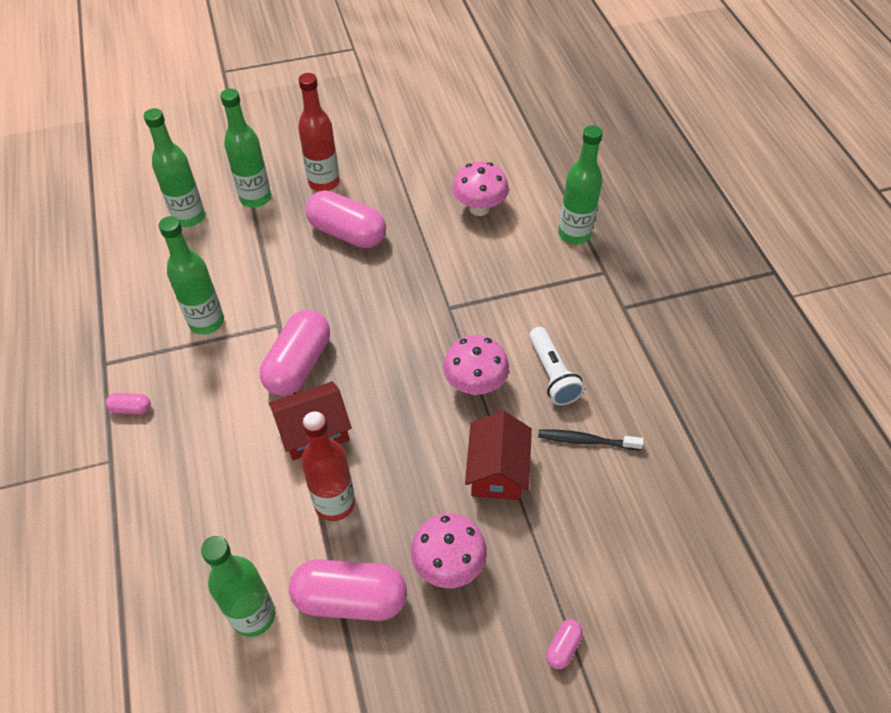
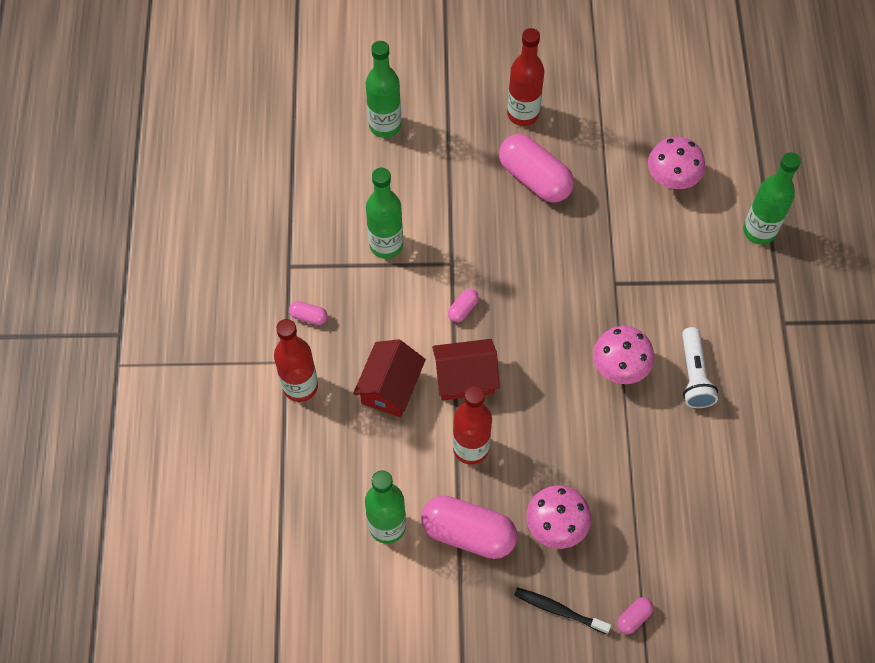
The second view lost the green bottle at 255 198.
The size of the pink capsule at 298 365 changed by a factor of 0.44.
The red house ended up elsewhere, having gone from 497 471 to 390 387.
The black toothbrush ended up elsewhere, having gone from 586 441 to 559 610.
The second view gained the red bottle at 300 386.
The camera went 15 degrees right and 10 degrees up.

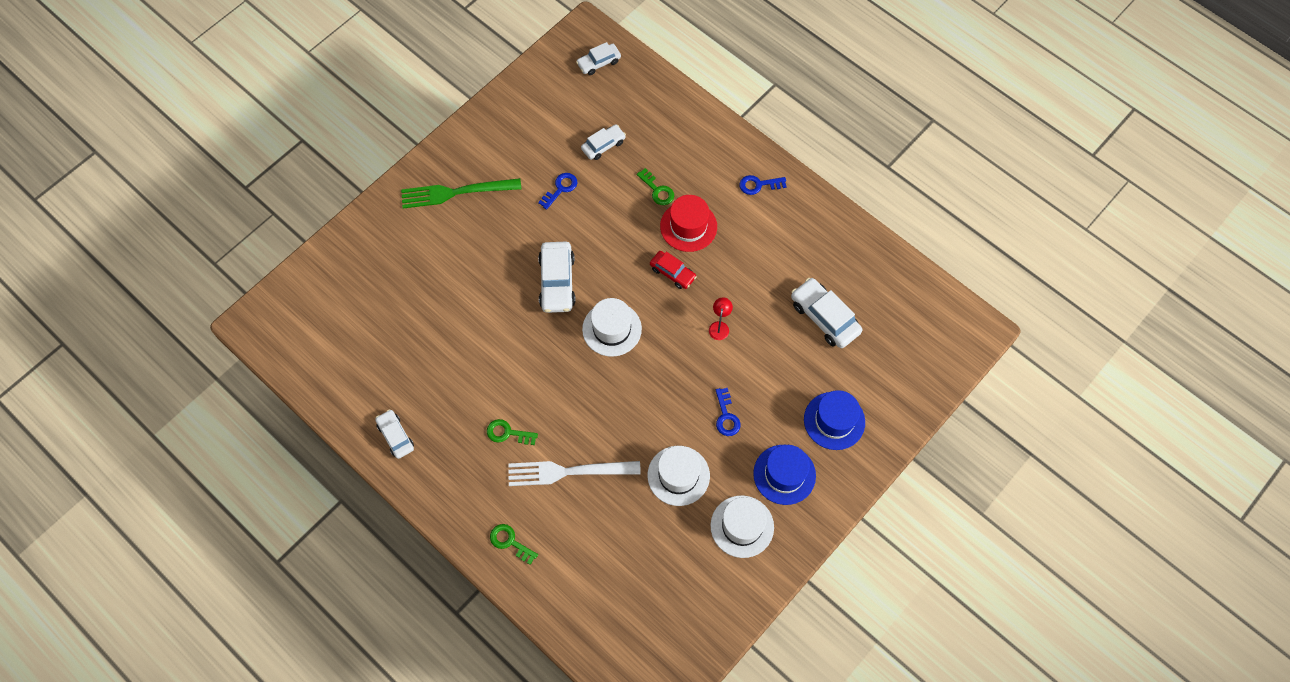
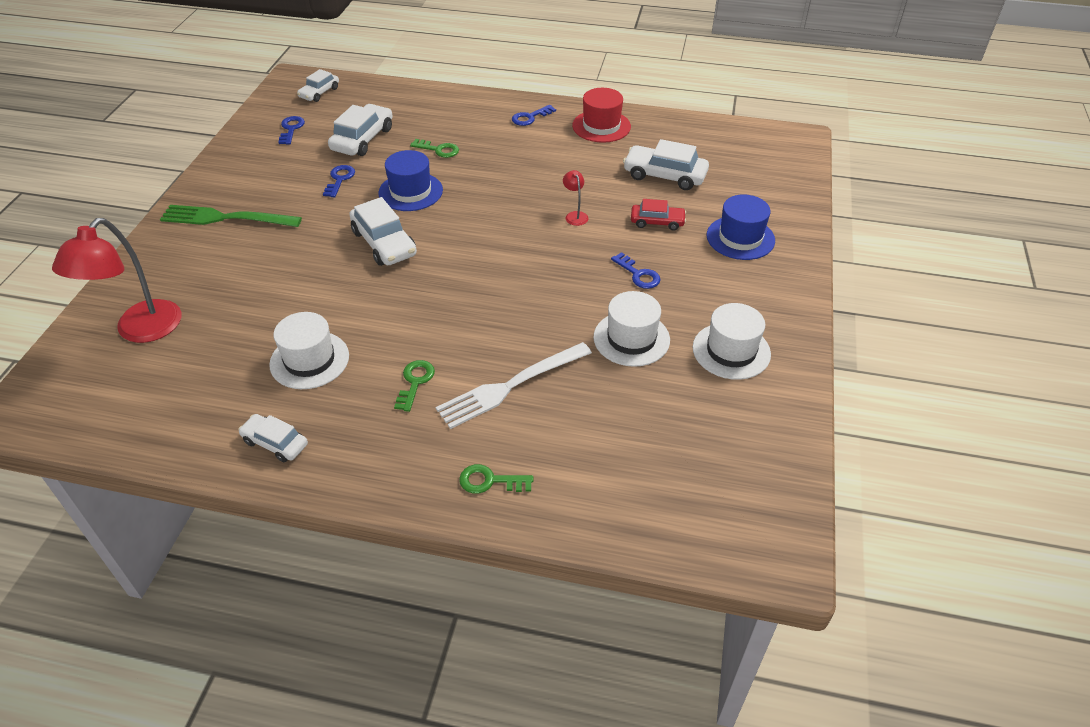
The size of the white car at 603 145 changed by a factor of 1.60.
The green fork at 455 193 ended up facing another way, 45 degrees clockwise from before.
The red hat ended up elsewhere, having gone from 688 226 to 601 126.
The red car ended up elsewhere, having gone from 672 273 to 657 222.
The white hat ended up elsewhere, having gone from 612 329 to 309 360.
The green key at 508 433 ended up facing another way, 120 degrees clockwise from before.
The blue hat ended up elsewhere, having gone from 784 474 to 410 192.
The second view gained the blue key at 291 129.
The second view gained the red lamp at 140 331.
The camera went 30 degrees left and 20 degrees down.

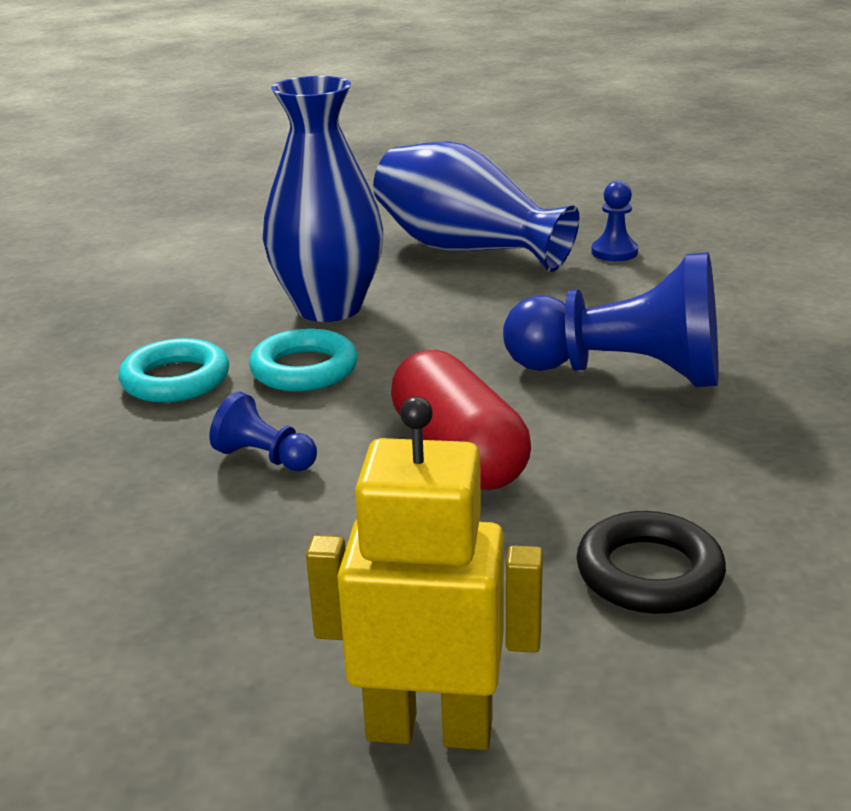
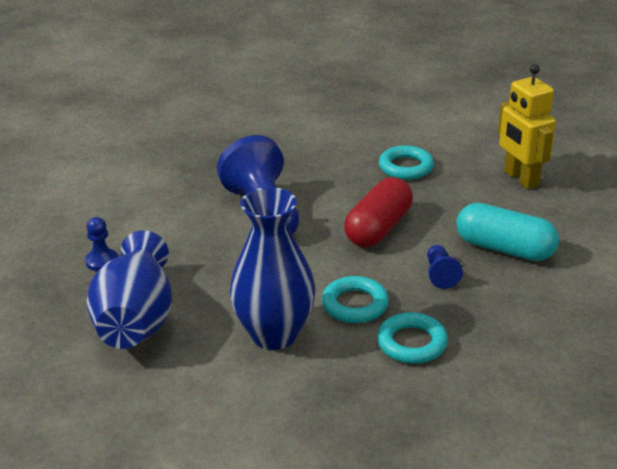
What was the black ring at 649 573 turned into the turquoise ring at 406 167.
The second view gained the turquoise capsule at 504 249.
The camera went 125 degrees left and 5 degrees up.

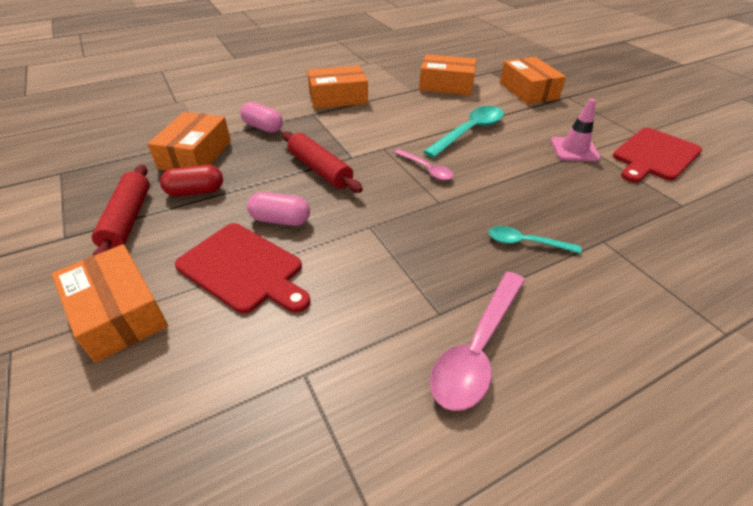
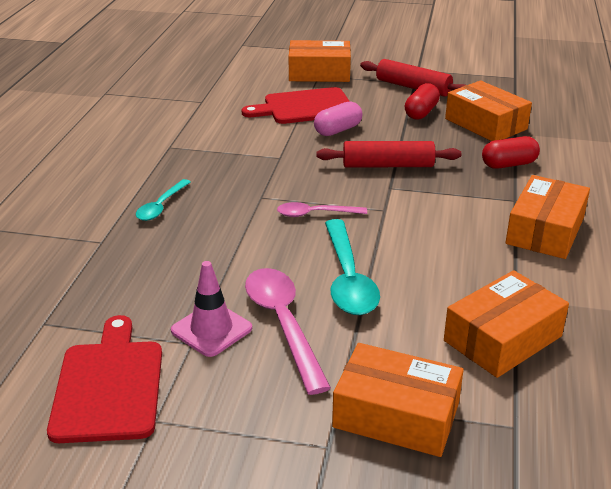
What was the pink capsule at 263 127 turned into the red capsule at 509 164.
The turquoise spoon at 525 243 ended up facing another way, 150 degrees clockwise from before.
The pink spoon ended up elsewhere, having gone from 477 349 to 283 323.
The camera went 130 degrees right and 10 degrees down.

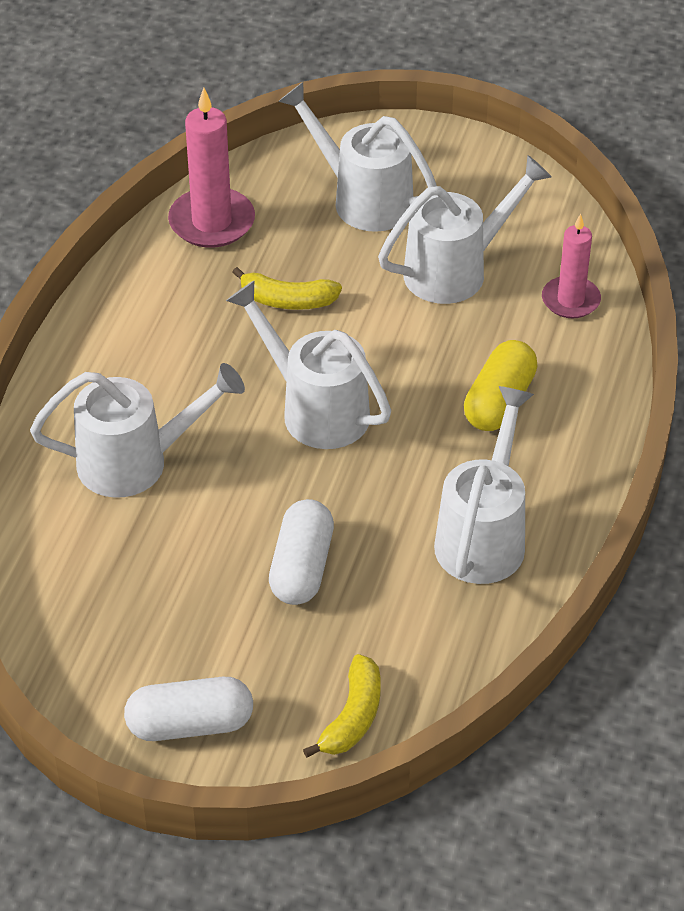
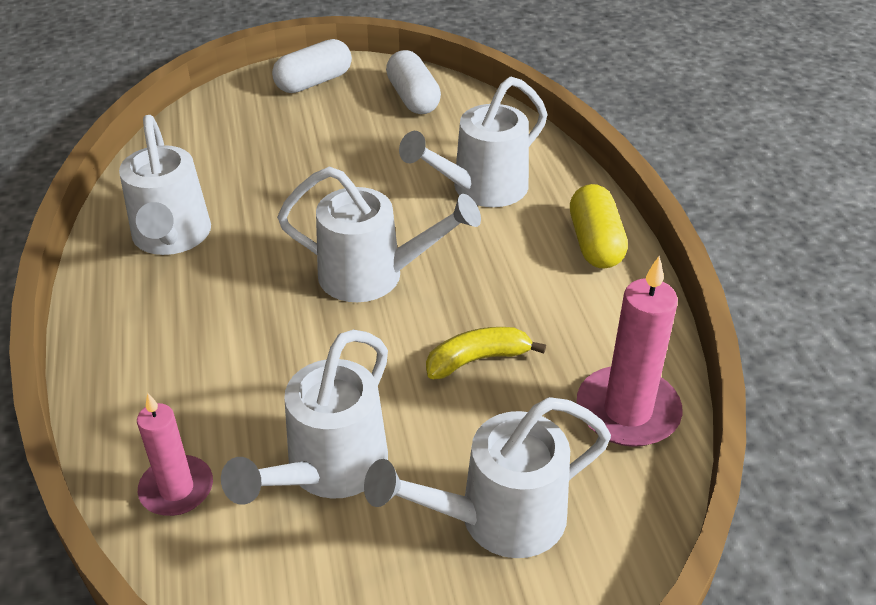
The white watering can at 362 198 ended up facing another way, 150 degrees clockwise from before.
The yellow capsule ended up elsewhere, having gone from 499 401 to 595 243.
The white capsule ended up elsewhere, having gone from 302 567 to 413 98.
The second view lost the yellow banana at 352 717.
The camera went 150 degrees right and 5 degrees down.

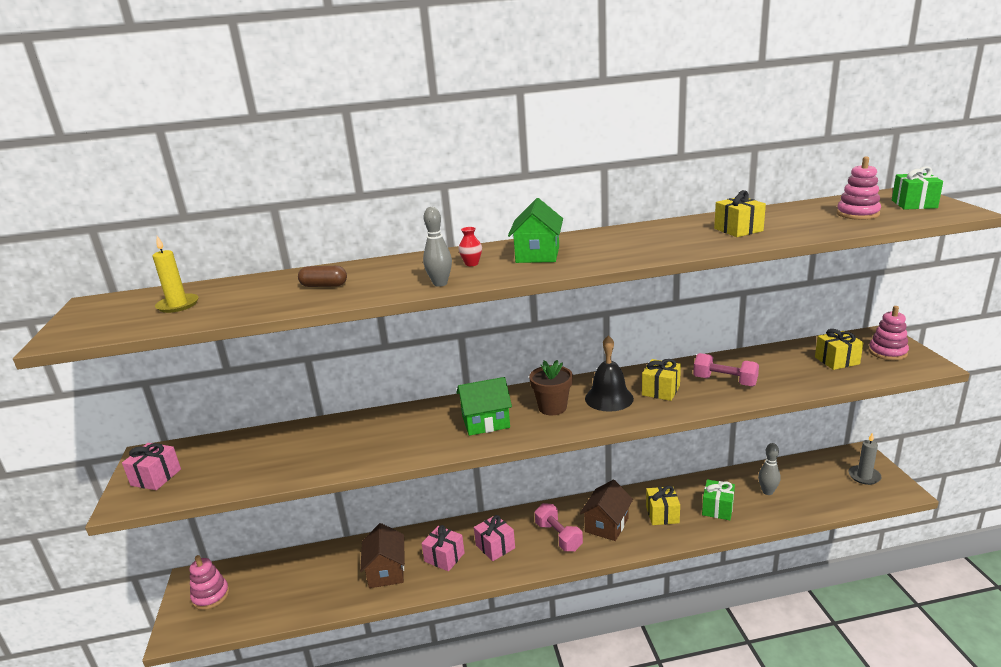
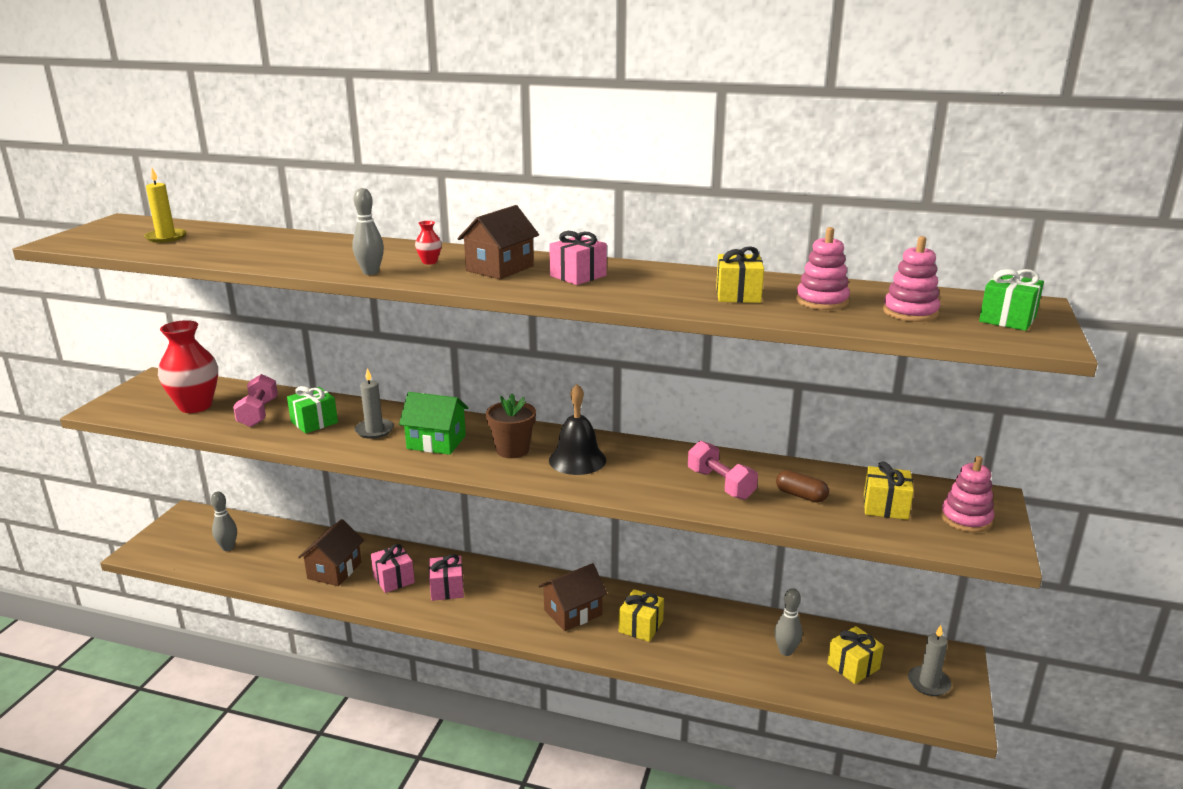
What was the green house at 537 254 turned into the brown house at 500 268.
The brown capsule ended up elsewhere, having gone from 324 285 to 801 495.
The yellow gift ended up elsewhere, having gone from 661 390 to 853 666.
The pink gift ended up elsewhere, having gone from 156 477 to 578 276.
The green gift ended up elsewhere, having gone from 717 508 to 314 422.
The pink dumbbell ended up elsewhere, having gone from 558 536 to 258 413.
The pink stacking toy ended up elsewhere, having gone from 211 596 to 822 301.
The second view gained the red vase at 195 406.
The second view gained the grey candle at 374 430.
The second view gained the grey bowling pin at 228 547.
The camera went 25 degrees right and 0 degrees up.

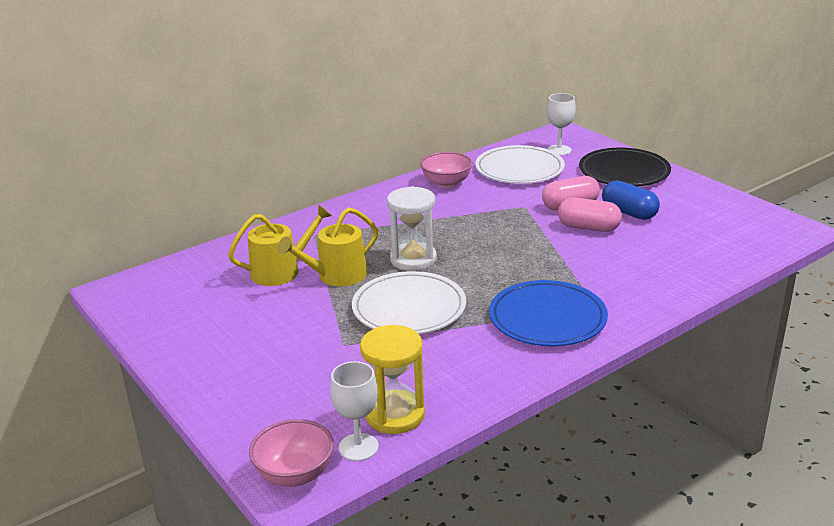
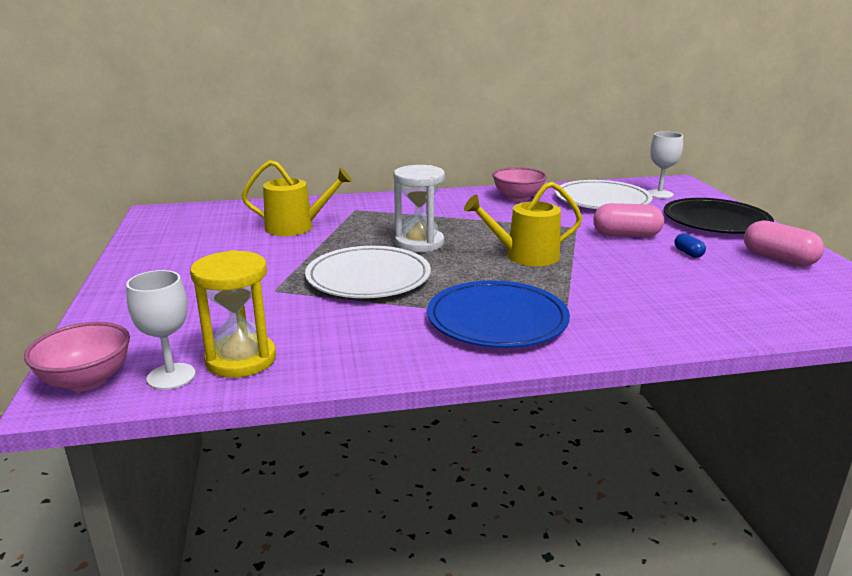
The size of the blue capsule at 629 213 changed by a factor of 0.51.
The pink capsule ended up elsewhere, having gone from 588 227 to 778 259.
The yellow watering can ended up elsewhere, having gone from 336 276 to 525 256.
The camera went 25 degrees right and 5 degrees down.

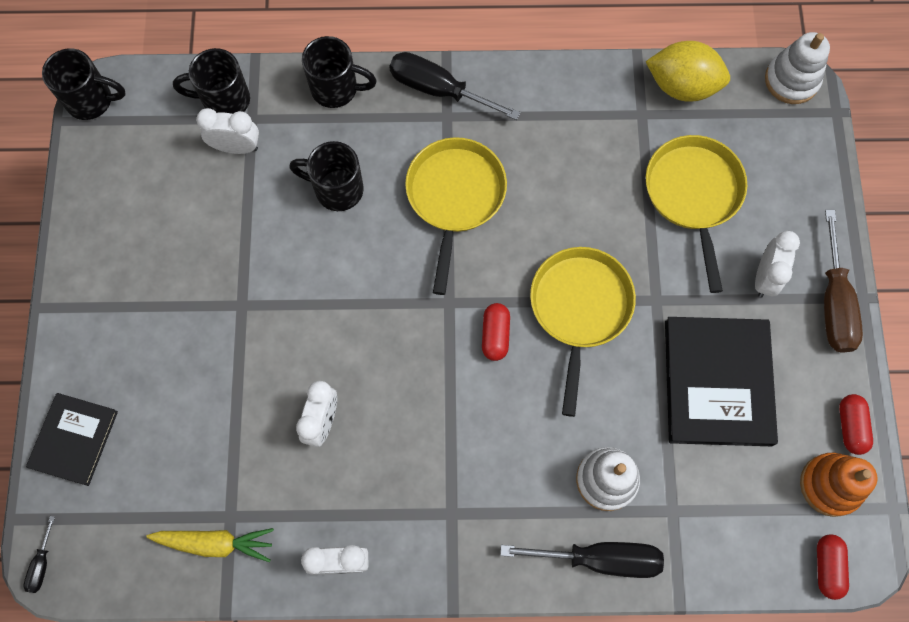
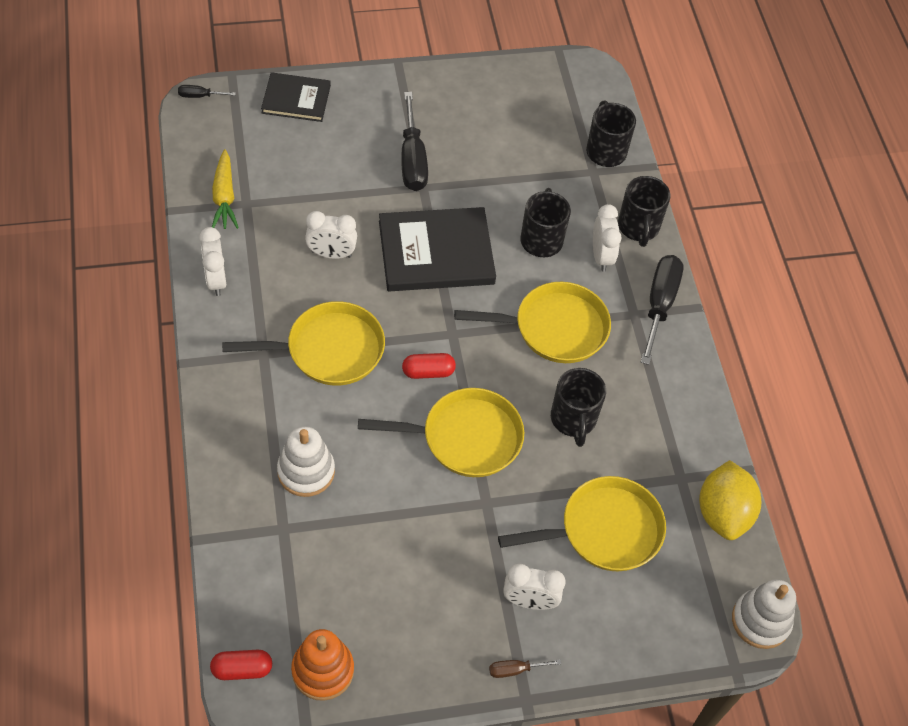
The black mug ended up elsewhere, having gone from 91 100 to 573 420.
The white clock ended up elsewhere, having gone from 236 147 to 601 256.
The size of the brown screwdriver at 833 302 changed by a factor of 0.47.
The black book ended up elsewhere, having gone from 717 382 to 436 252.
The second view lost the red capsule at 850 426.
The black screwdriver ended up elsewhere, having gone from 600 558 to 412 160.
The second view gained the yellow pan at 328 350.
The camera went 75 degrees right and 15 degrees down.

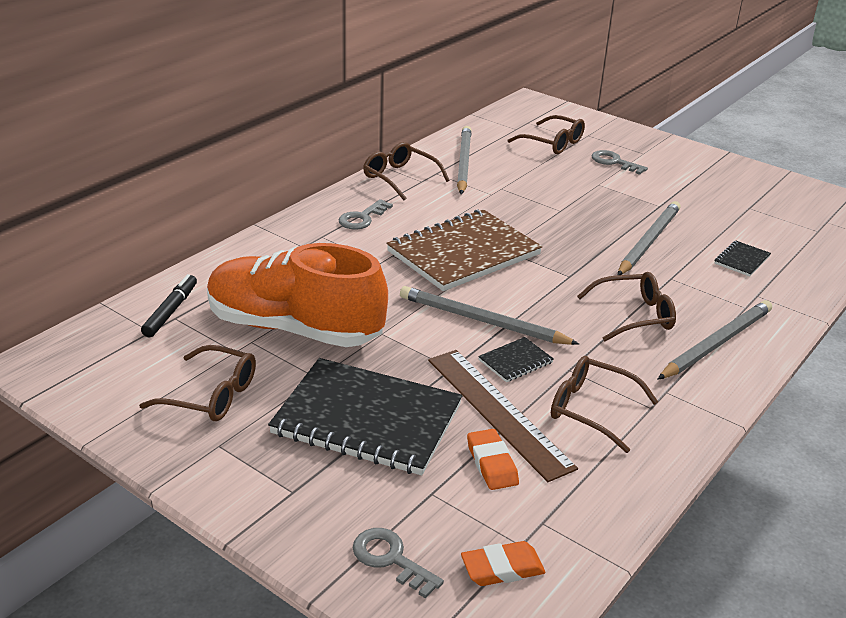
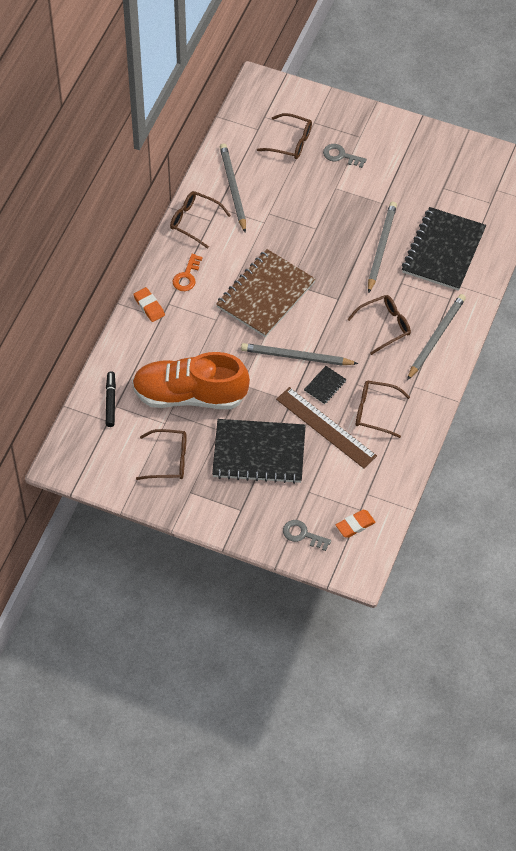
What was the grey key at 362 218 turned into the orange key at 187 276.
The size of the black notebook at 742 260 changed by a factor of 2.40.
The orange eraser ended up elsewhere, having gone from 492 463 to 149 306.
The camera went 15 degrees left and 25 degrees up.

